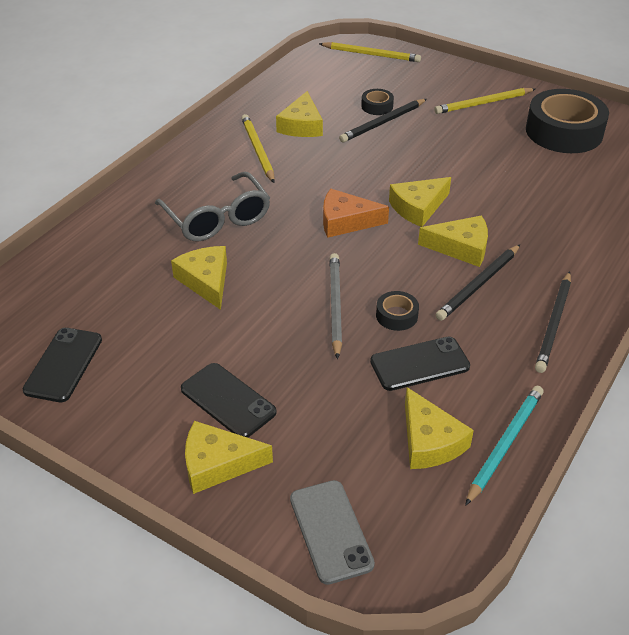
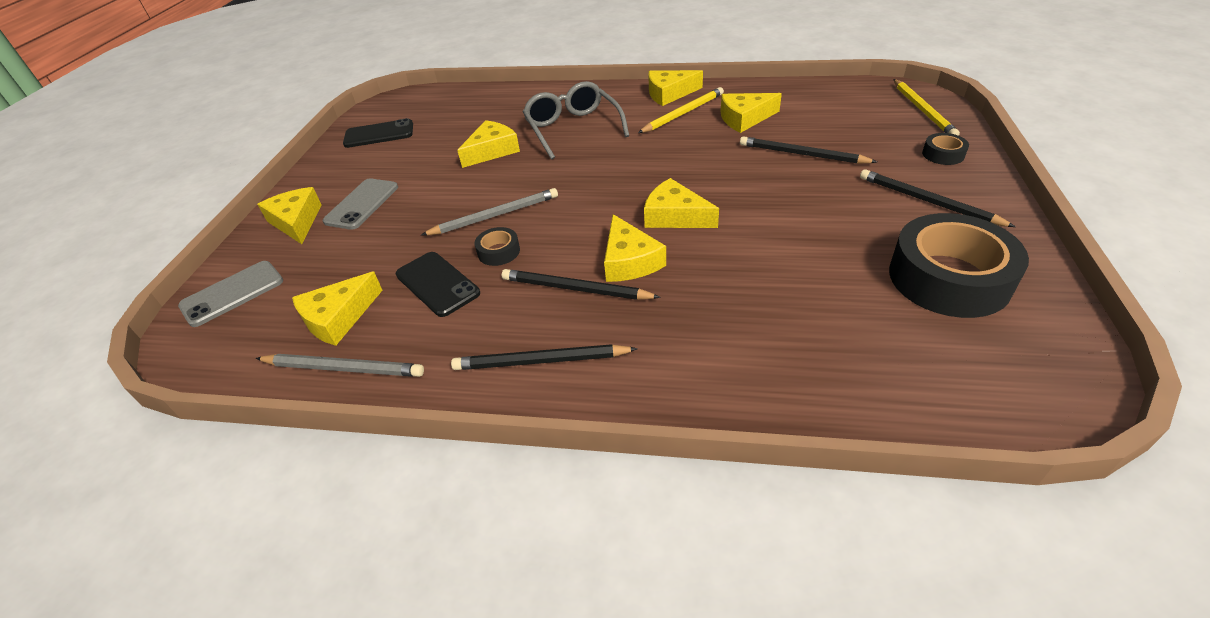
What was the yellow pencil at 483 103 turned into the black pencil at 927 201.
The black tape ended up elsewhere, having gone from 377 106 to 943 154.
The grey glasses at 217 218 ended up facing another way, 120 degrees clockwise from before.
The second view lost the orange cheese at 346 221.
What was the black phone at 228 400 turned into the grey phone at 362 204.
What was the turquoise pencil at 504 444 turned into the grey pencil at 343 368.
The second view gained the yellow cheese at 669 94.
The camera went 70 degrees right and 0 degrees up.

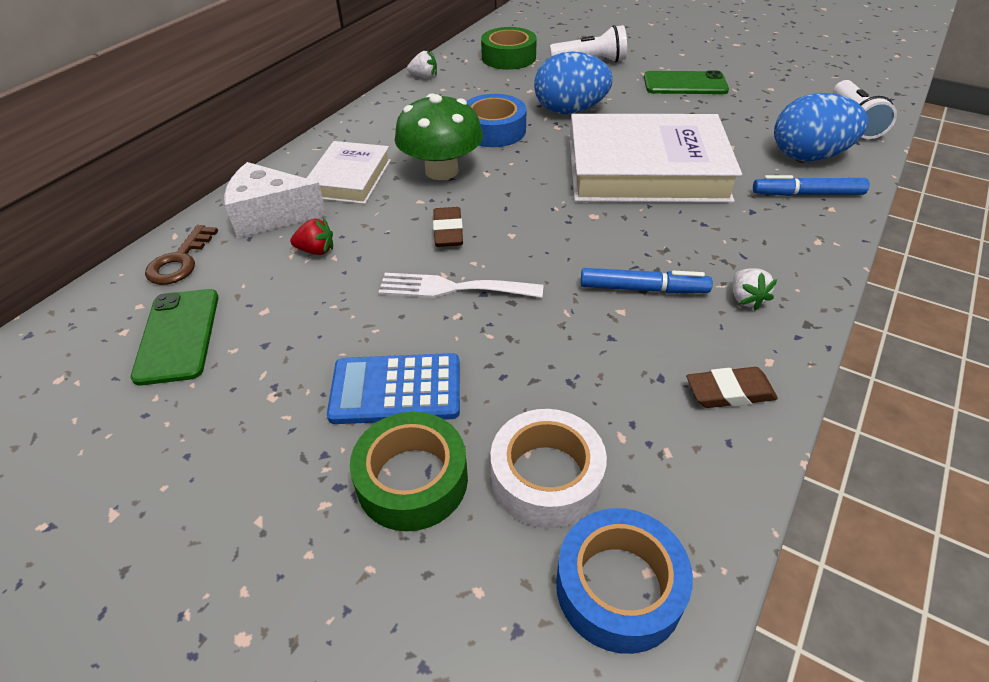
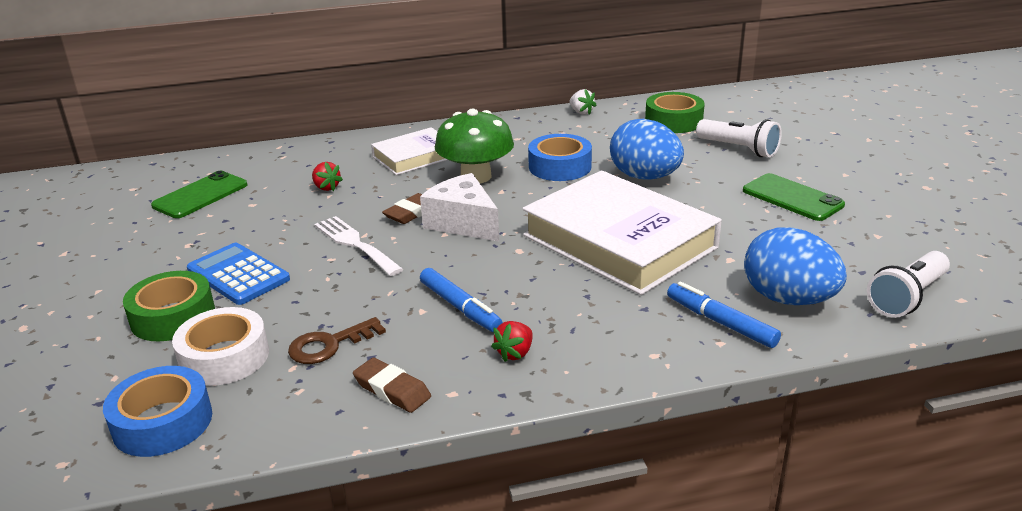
The white cheese ended up elsewhere, having gone from 270 215 to 463 223.
The brown key ended up elsewhere, having gone from 180 261 to 329 345.
What was the white strawberry at 746 299 turned into the red strawberry at 515 353.
The camera went 45 degrees right and 15 degrees down.

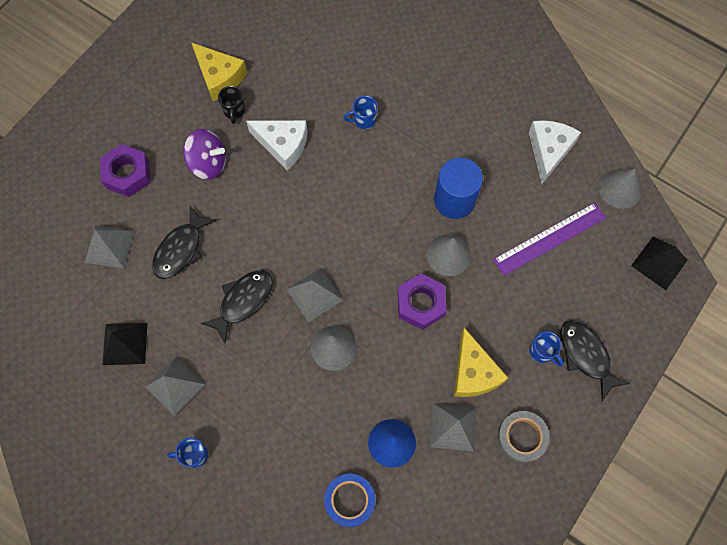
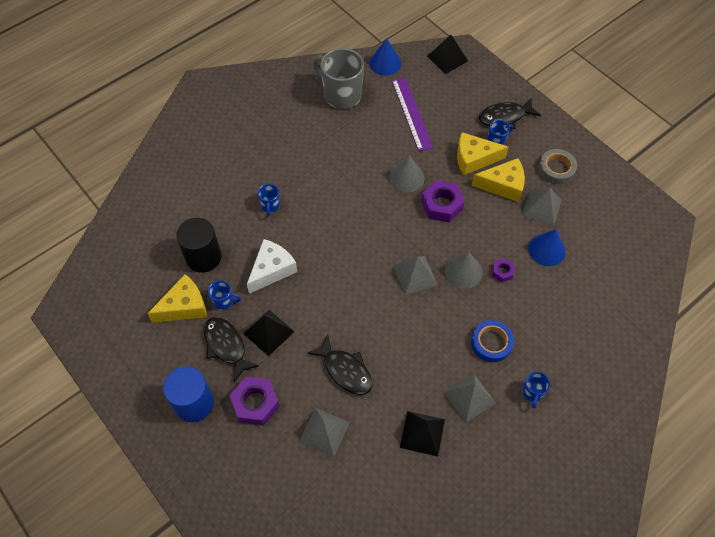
What was the black mug at 234 111 turned into the blue mug at 224 301.
Where the white cheese stood at 549 151, the grey mug came to stand at 341 95.
Where the purple spinning top stood at 208 163, the black pyramid came to stand at 268 332.
The blue cylinder ended up elsewhere, having gone from 454 200 to 194 403.
What was the grey cone at 620 188 turned into the blue cone at 385 63.
The black fish ended up elsewhere, having gone from 243 301 to 226 346.
The blue tape ended up elsewhere, having gone from 349 500 to 491 343.
The second view gained the yellow cheese at 474 159.
The second view gained the black cylinder at 203 257.
The second view gained the purple nut at 502 272.
The camera went 75 degrees left and 10 degrees down.

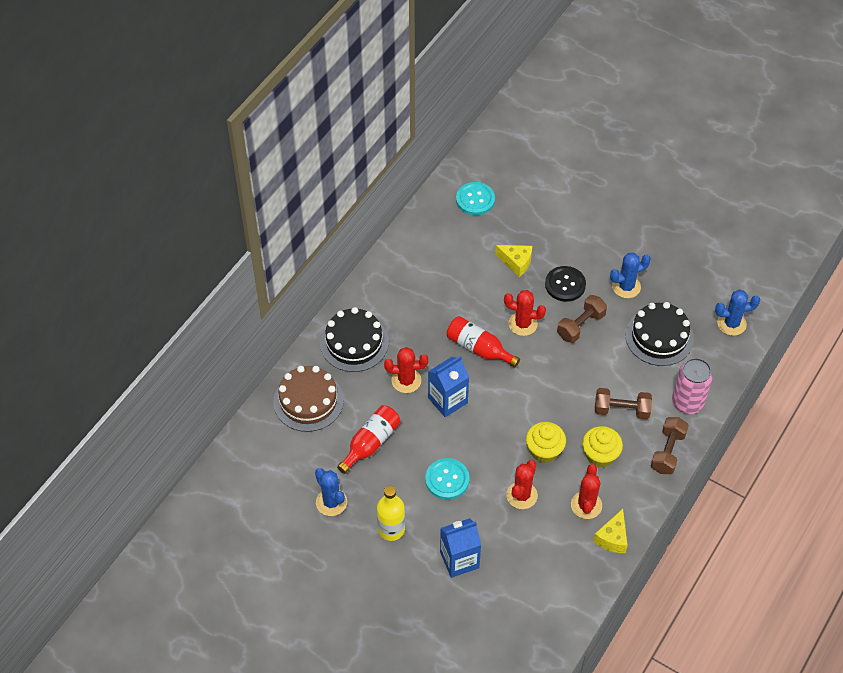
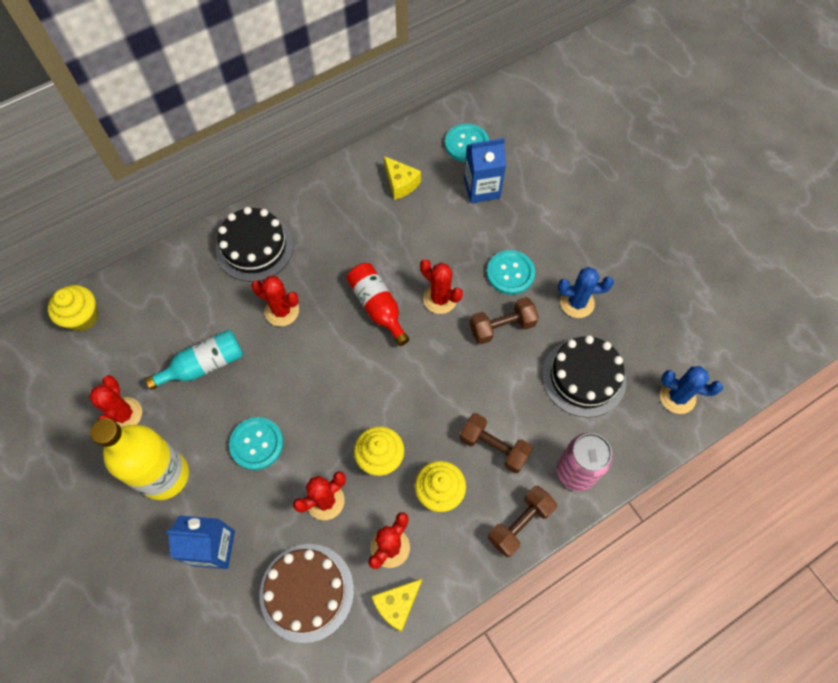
The yellow cheese ended up elsewhere, having gone from 516 262 to 401 183.
What was the black button at 565 285 turned into the turquoise button at 510 273.
The blue carton ended up elsewhere, having gone from 447 400 to 481 188.
The brown cake ended up elsewhere, having gone from 308 401 to 307 592.
What was the red bottle at 370 443 turned into the turquoise bottle at 204 365.
What was the blue cactus at 331 502 turned into the red cactus at 124 414.
The size of the yellow bottle at 391 529 changed by a factor of 1.57.
The second view gained the yellow cupcake at 82 317.
The camera went 25 degrees right and 10 degrees up.

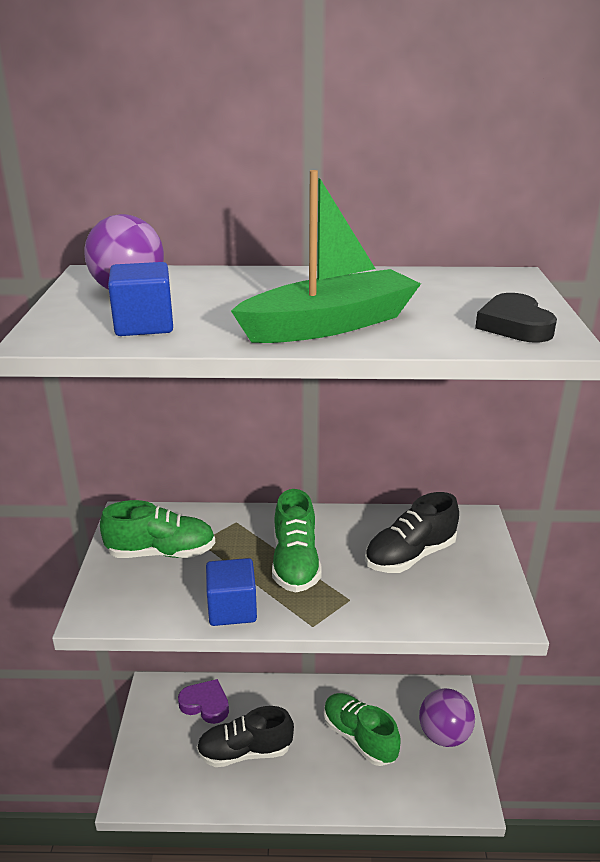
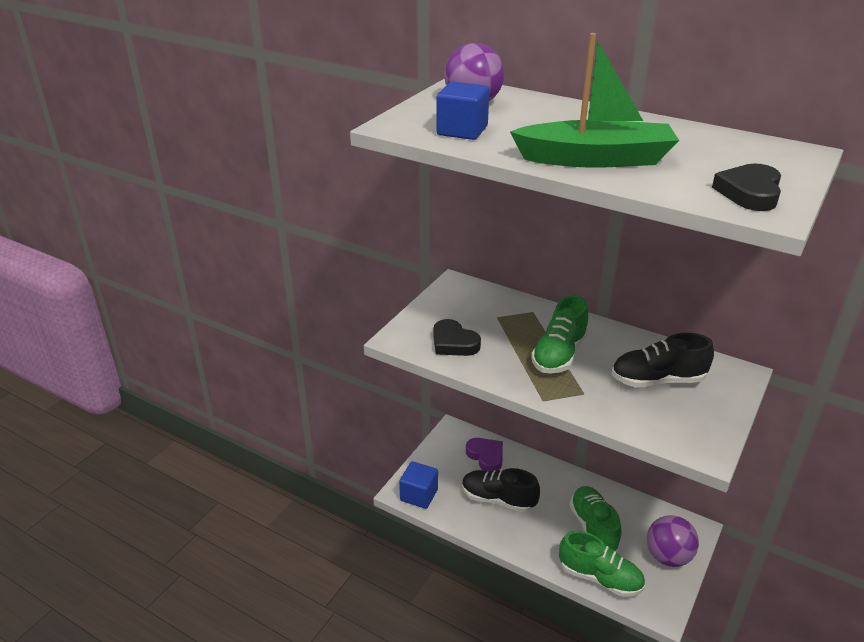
The green shoe ended up elsewhere, having gone from 161 552 to 600 578.
The blue cube ended up elsewhere, having gone from 232 609 to 419 495.
The second view gained the black heart at 454 343.
The camera went 30 degrees right and 5 degrees up.

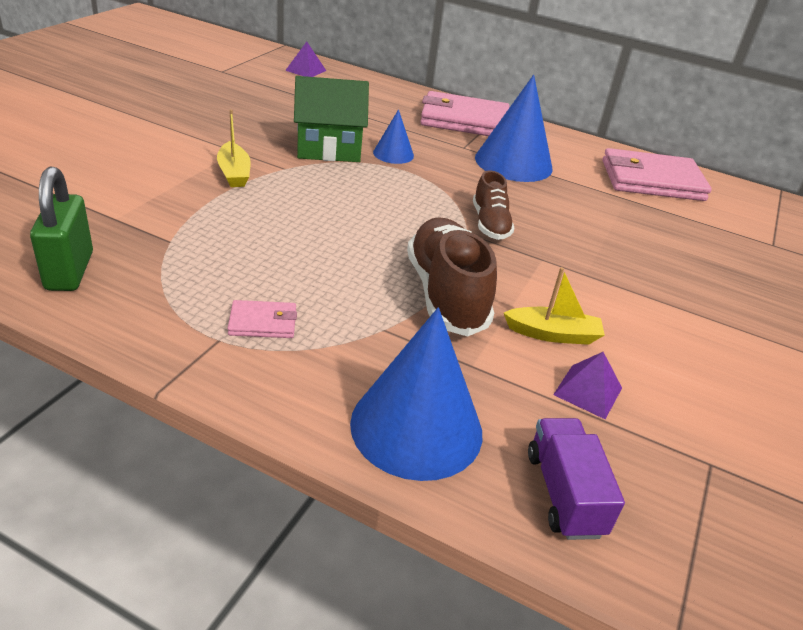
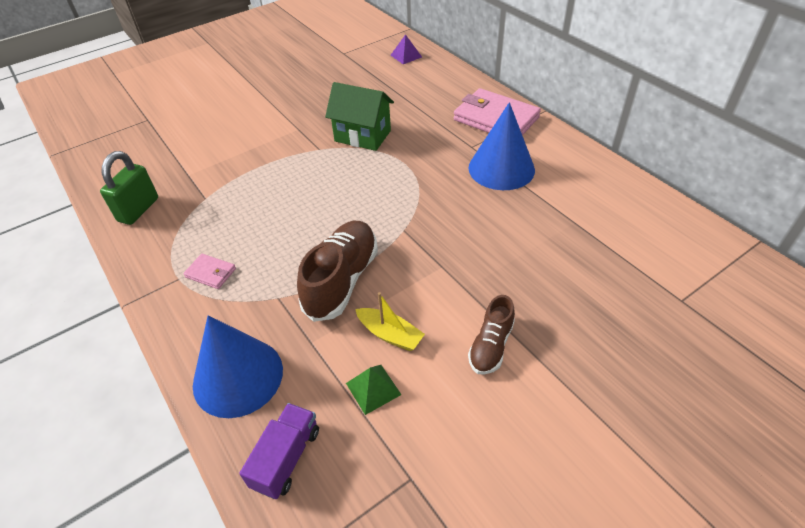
The second view lost the blue cone at 393 154.
The second view lost the yellow boat at 234 173.
The second view lost the pink wallet at 652 180.
The brown shoe ended up elsewhere, having gone from 490 224 to 491 346.
What was the purple pyramid at 588 391 turned into the green pyramid at 373 389.
The camera went 35 degrees right and 10 degrees up.

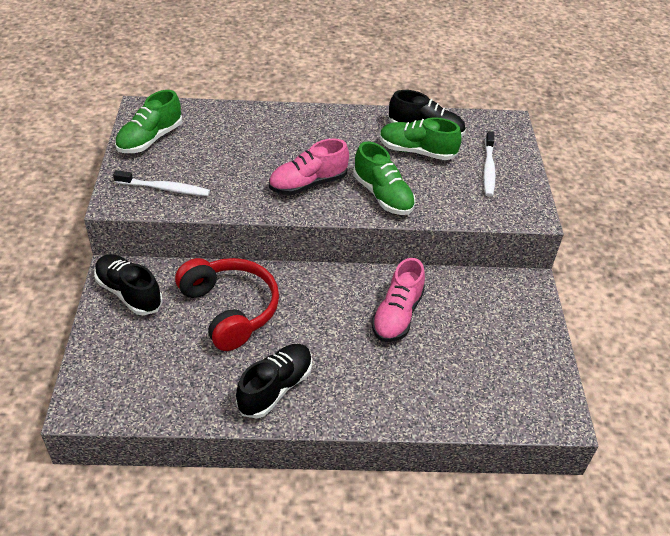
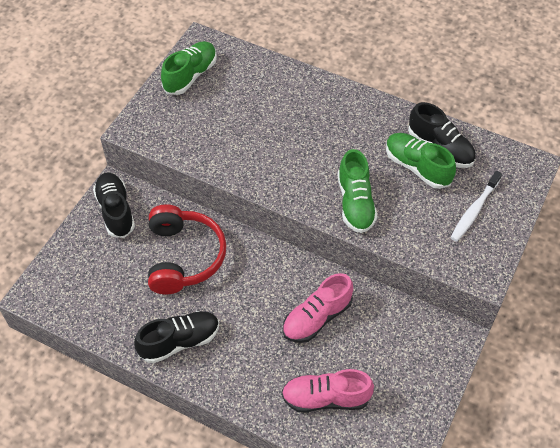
The green shoe at 150 139 ended up facing another way, 150 degrees clockwise from before.
The pink shoe ended up elsewhere, having gone from 308 184 to 325 398.
The second view lost the white toothbrush at 165 188.
The camera went 30 degrees right and 10 degrees up.

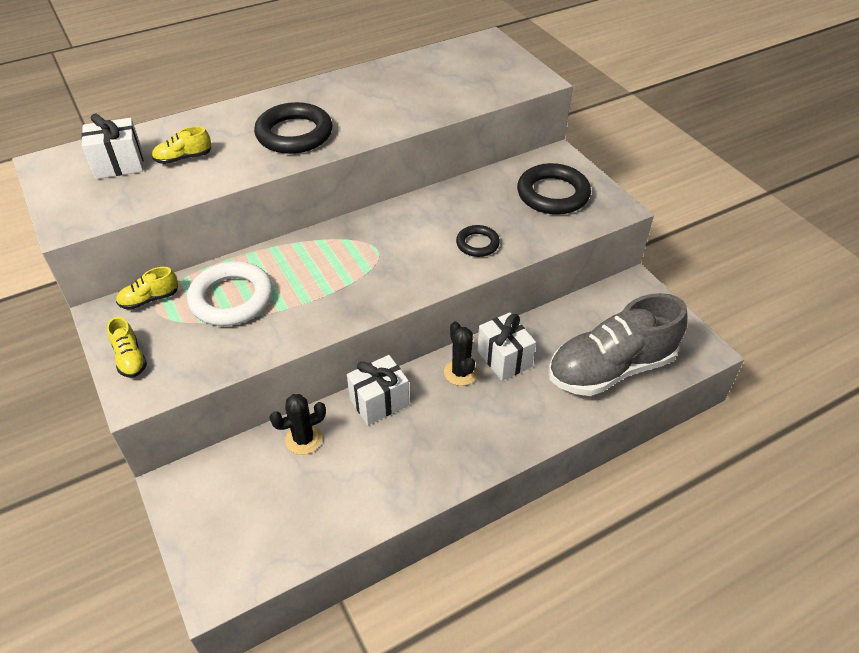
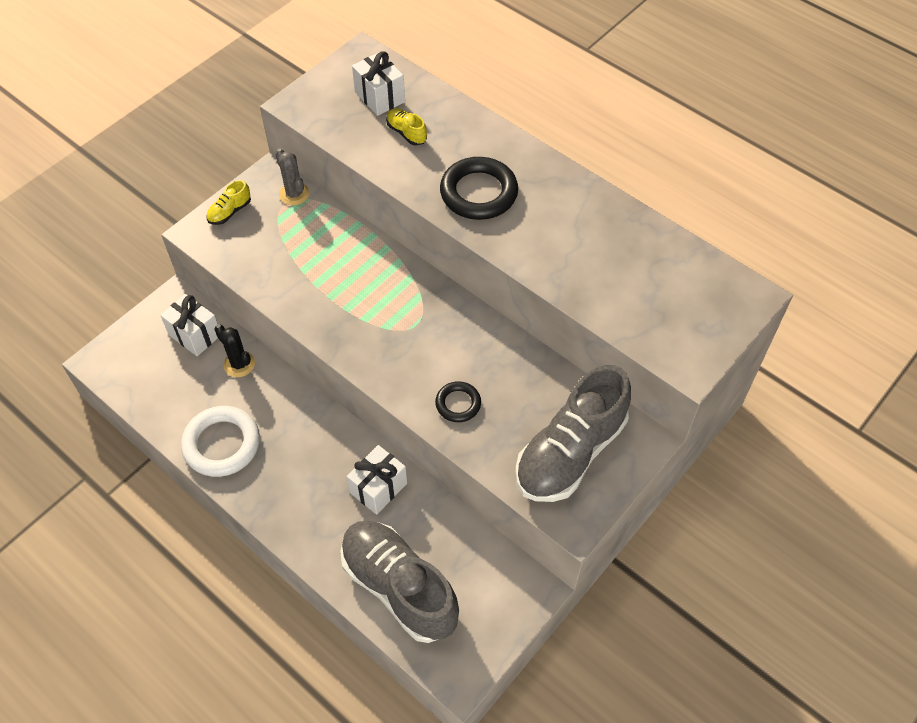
Where the black ring stood at 553 194, the grey shoe came to stand at 570 452.
The white ring ended up elsewhere, having gone from 231 298 to 222 444.
Where the yellow shoe stood at 149 299, the grey cactus came to stand at 294 194.
The second view lost the black cactus at 461 372.
The white gift ended up elsewhere, having gone from 379 402 to 195 335.
The camera went 70 degrees right and 10 degrees up.

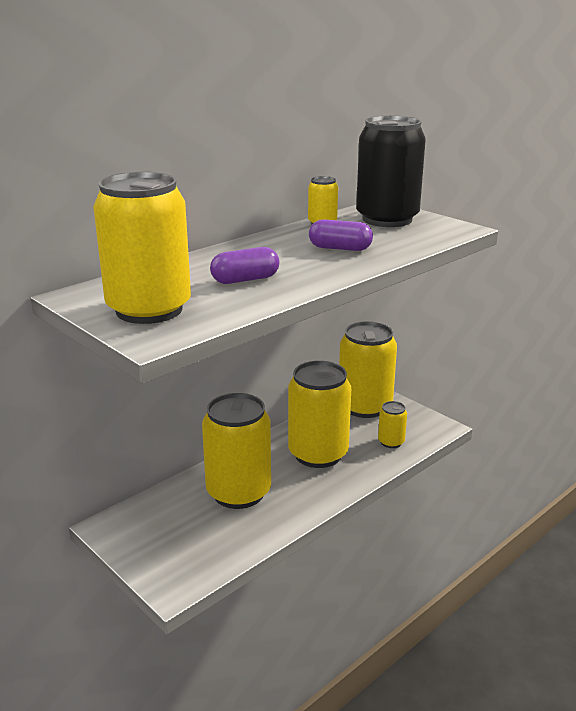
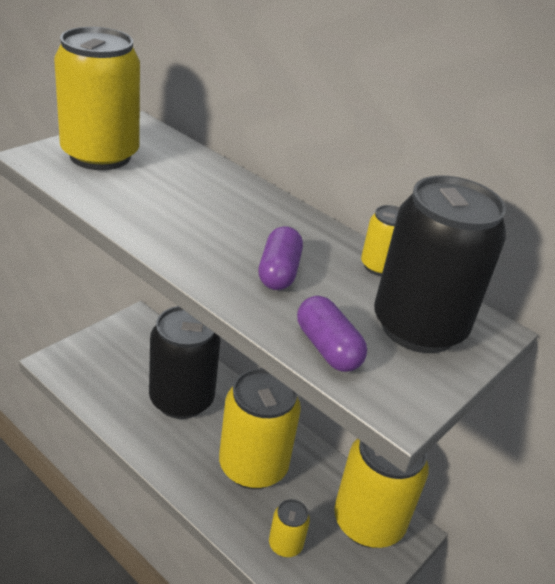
The purple capsule ended up elsewhere, having gone from 245 280 to 327 348.
What was the yellow can at 238 492 turned into the black can at 181 399.
The camera went 80 degrees right and 10 degrees up.

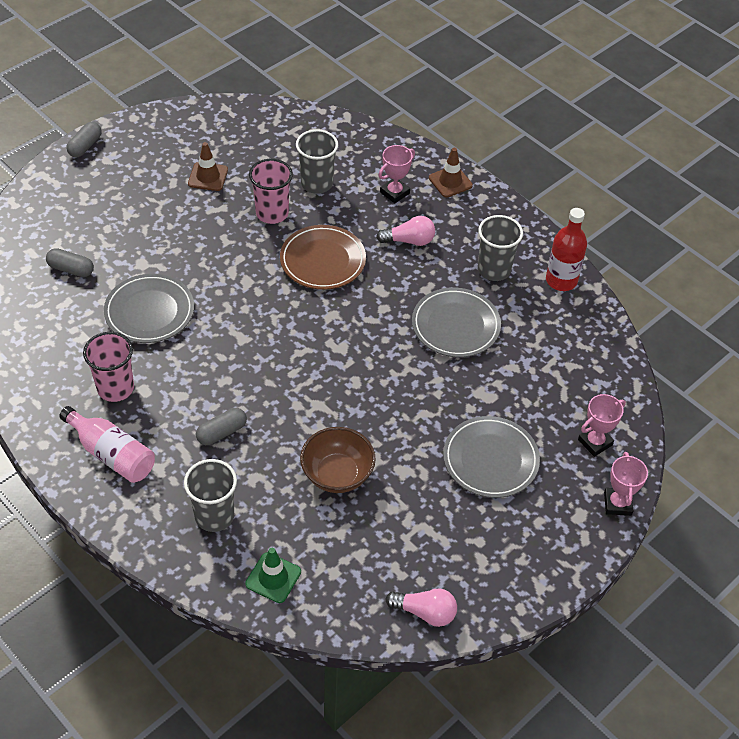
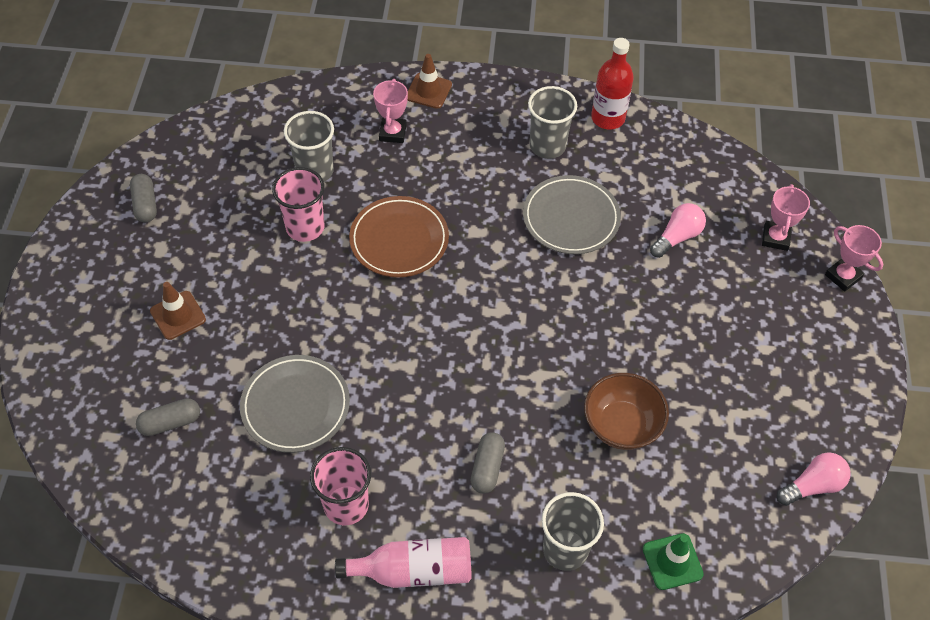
The grey capsule ended up elsewhere, having gone from 85 146 to 145 204.
The brown traffic cone ended up elsewhere, having gone from 208 177 to 178 315.
The pink light bulb ended up elsewhere, having gone from 409 241 to 677 237.
The second view lost the grey plate at 490 460.
The camera went 40 degrees left and 5 degrees up.

